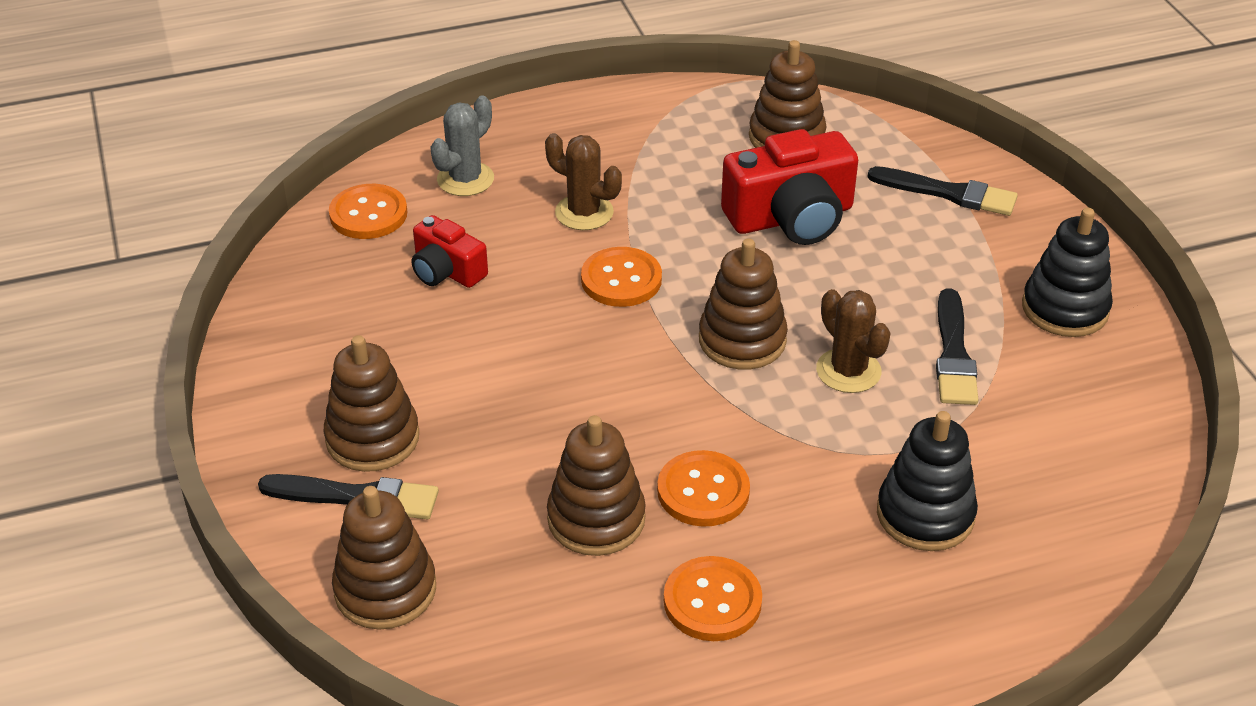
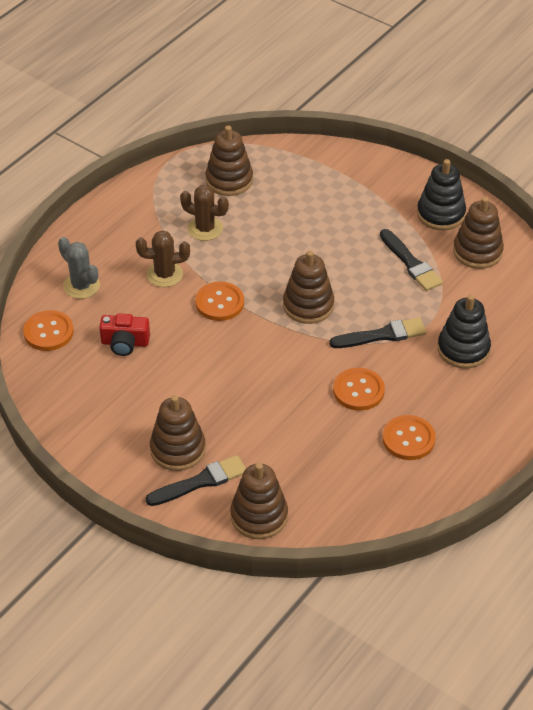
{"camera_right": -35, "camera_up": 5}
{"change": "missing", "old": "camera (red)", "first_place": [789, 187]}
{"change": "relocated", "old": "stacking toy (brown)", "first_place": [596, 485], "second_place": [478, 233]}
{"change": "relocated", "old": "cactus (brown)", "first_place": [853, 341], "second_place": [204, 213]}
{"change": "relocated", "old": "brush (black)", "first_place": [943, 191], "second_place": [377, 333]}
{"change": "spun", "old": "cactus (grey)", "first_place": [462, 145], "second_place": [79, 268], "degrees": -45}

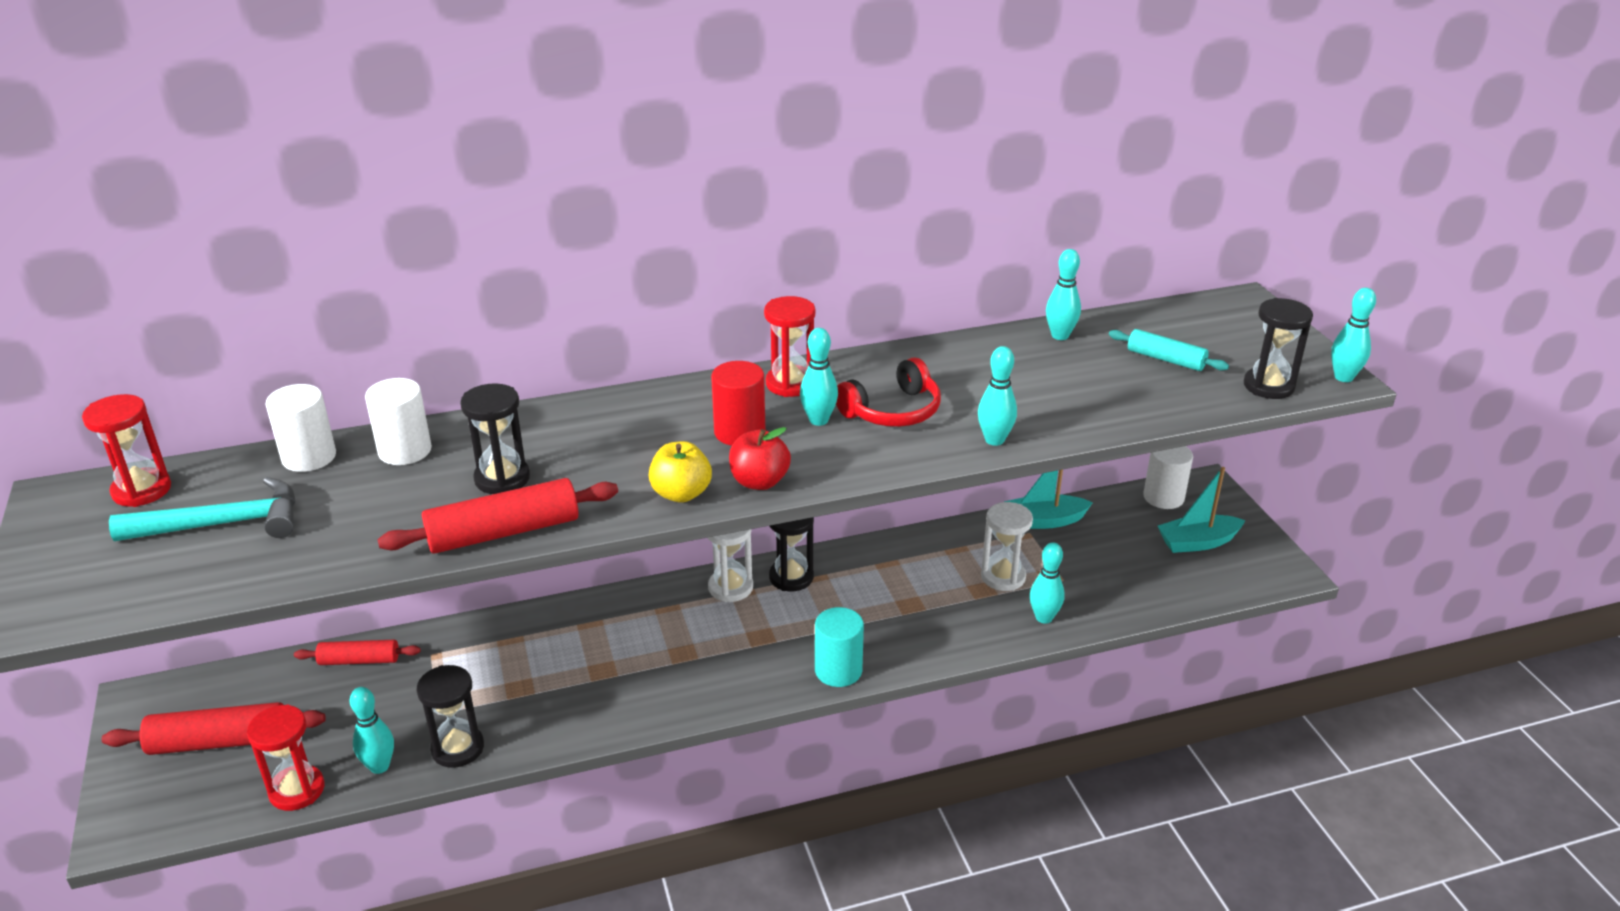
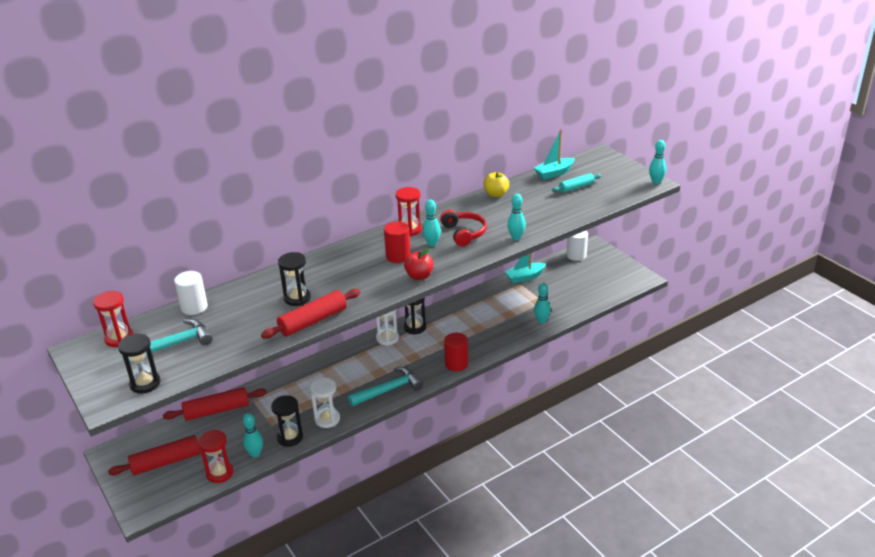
{"camera_right": -15, "camera_up": 0}
{"change": "missing", "old": "cylinder (white)", "first_place": [398, 421]}
{"change": "missing", "old": "bowling pin (turquoise)", "first_place": [1063, 294]}
{"change": "appeared", "new": "hammer (turquoise)", "second_place": [385, 386]}
{"change": "relocated", "old": "apple (yellow)", "first_place": [680, 472], "second_place": [496, 184]}
{"change": "relocated", "old": "hourglass (white)", "first_place": [1007, 546], "second_place": [325, 403]}
{"change": "relocated", "old": "boat (turquoise)", "first_place": [1201, 510], "second_place": [554, 155]}
{"change": "relocated", "old": "hourglass (black)", "first_place": [1278, 348], "second_place": [139, 364]}
{"change": "colour", "old": "cylinder (turquoise)", "new": "cylinder (red)", "first_place": [839, 647], "second_place": [456, 352]}
{"change": "spun", "old": "headphones (red)", "first_place": [888, 392], "second_place": [463, 228], "degrees": -60}
{"change": "spun", "old": "rolling pin (turquoise)", "first_place": [1169, 350], "second_place": [576, 183], "degrees": -45}
{"change": "size", "old": "rolling pin (red)", "first_place": [357, 652], "second_place": [215, 404], "factor": 1.6}

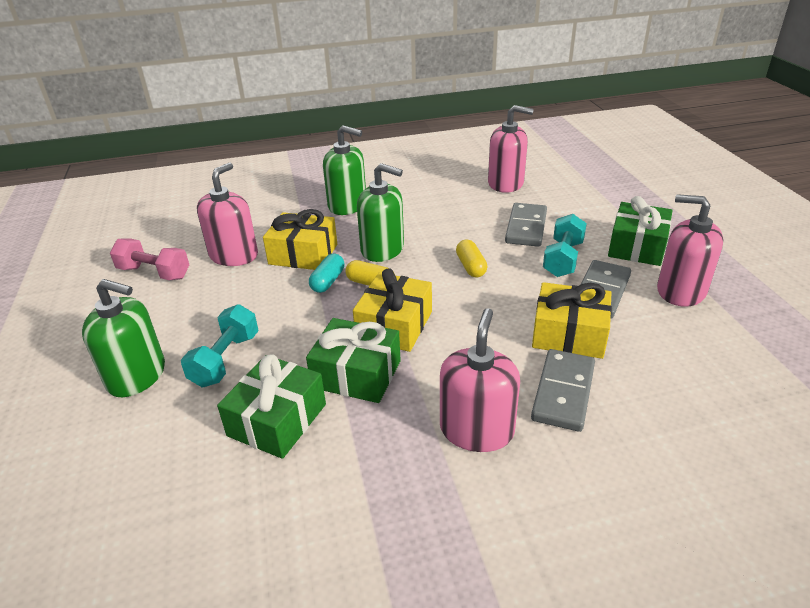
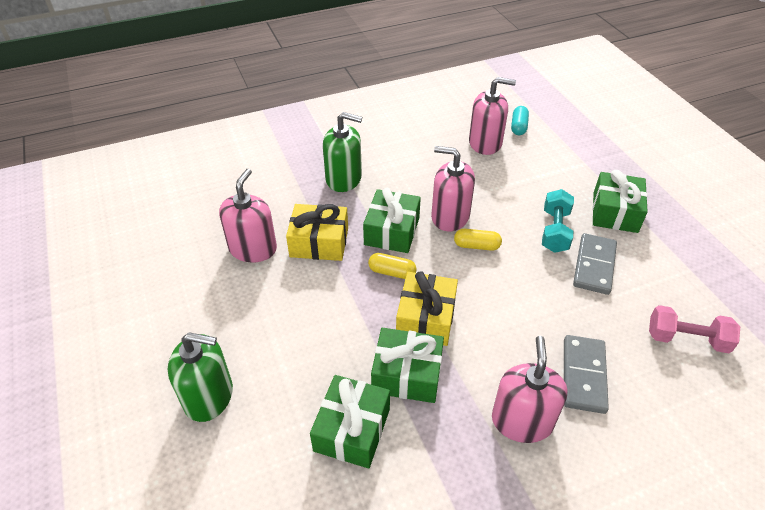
{"camera_right": -10, "camera_up": 10}
{"change": "missing", "old": "dumbbell (turquoise)", "first_place": [220, 345]}
{"change": "missing", "old": "domino (grey)", "first_place": [526, 225]}
{"change": "missing", "old": "gift (yellow)", "first_place": [572, 320]}
{"change": "relocated", "old": "dumbbell (pink)", "first_place": [149, 259], "second_place": [694, 329]}
{"change": "relocated", "old": "capsule (turquoise)", "first_place": [327, 273], "second_place": [520, 120]}
{"change": "relocated", "old": "soap dispenser (pink)", "first_place": [690, 250], "second_place": [453, 188]}
{"change": "exchanged", "old": "soap dispenser (green)", "new": "gift (green)", "first_place": [380, 212], "second_place": [392, 220]}
{"change": "spun", "old": "capsule (yellow)", "first_place": [471, 258], "second_place": [478, 240], "degrees": -60}

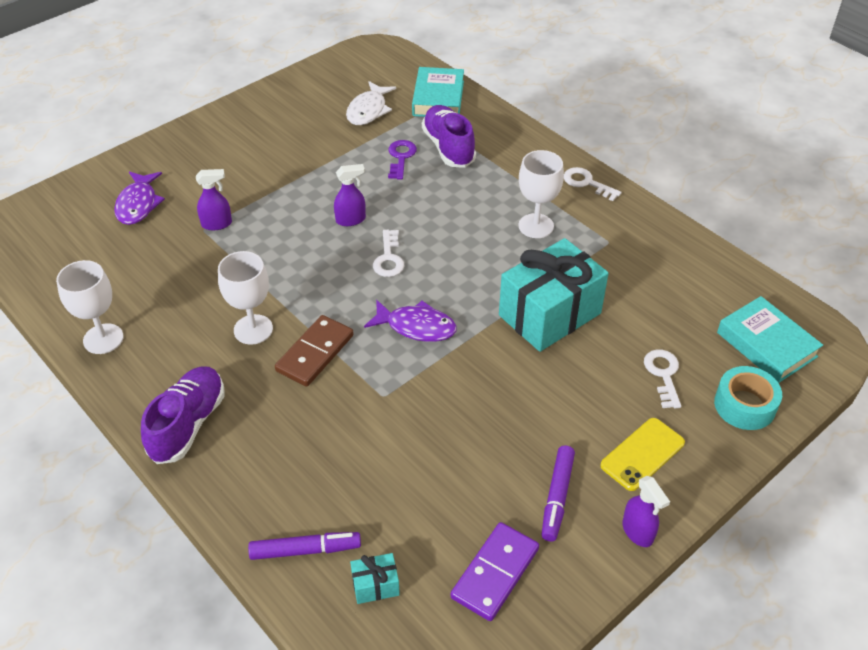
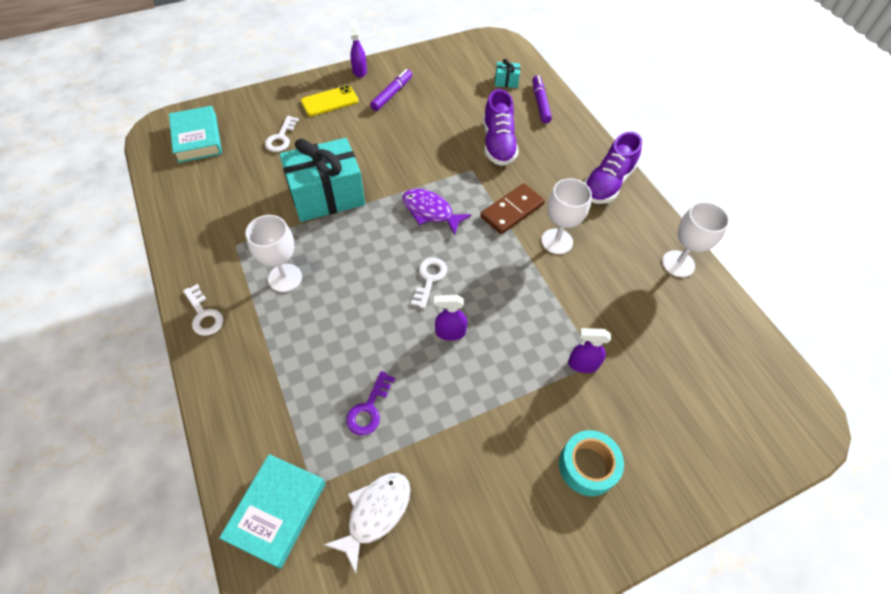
{"camera_right": -165, "camera_up": 10}
{"change": "missing", "old": "fish (purple)", "first_place": [139, 198]}
{"change": "missing", "old": "domino (purple)", "first_place": [494, 571]}
{"change": "relocated", "old": "shoe (purple)", "first_place": [449, 136], "second_place": [501, 127]}
{"change": "relocated", "old": "tape (turquoise)", "first_place": [748, 398], "second_place": [591, 463]}
{"change": "spun", "old": "marker (purple)", "first_place": [304, 546], "second_place": [542, 99], "degrees": 75}

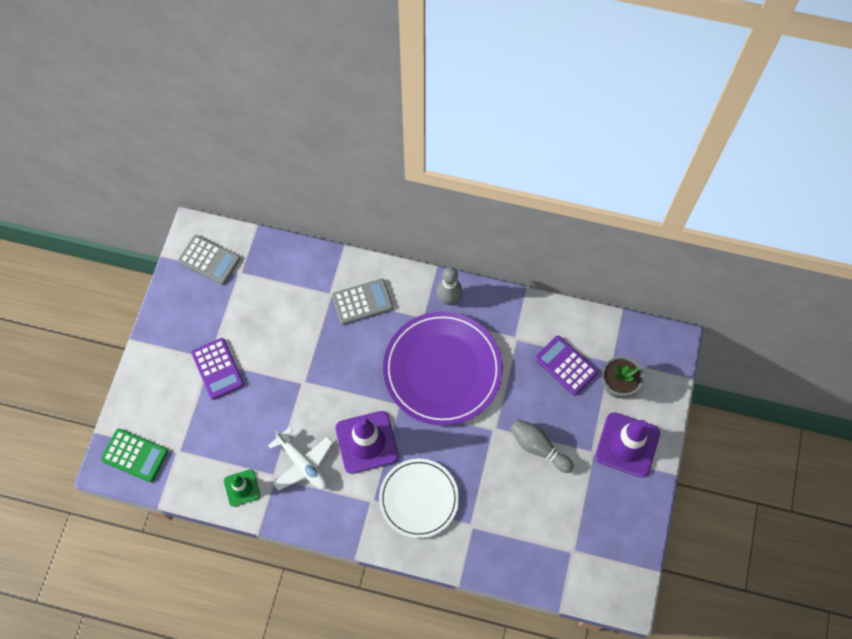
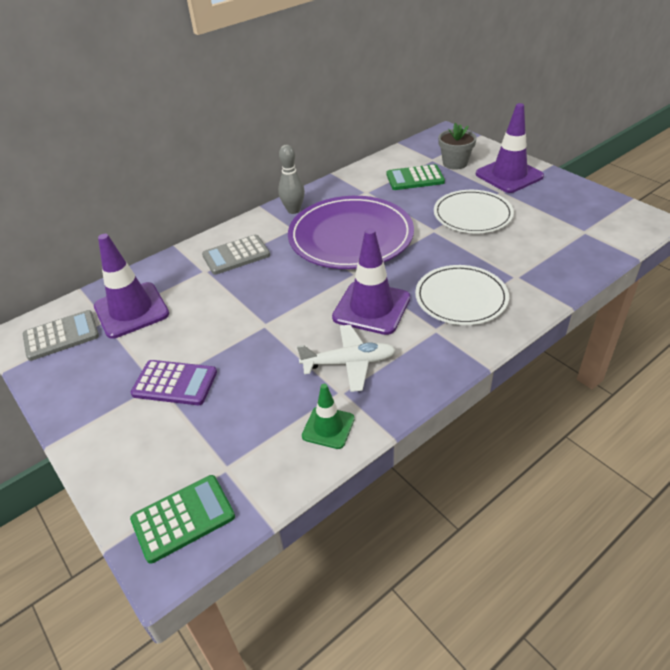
{"camera_right": -50, "camera_up": -25}
{"change": "appeared", "new": "traffic cone (purple)", "second_place": [131, 286]}
{"change": "exchanged", "old": "bowling pin (grey)", "new": "plate (white)", "first_place": [542, 446], "second_place": [474, 211]}
{"change": "colour", "old": "calculator (purple)", "new": "calculator (green)", "first_place": [566, 366], "second_place": [416, 177]}
{"change": "spun", "old": "calculator (grey)", "first_place": [362, 302], "second_place": [236, 255], "degrees": -135}

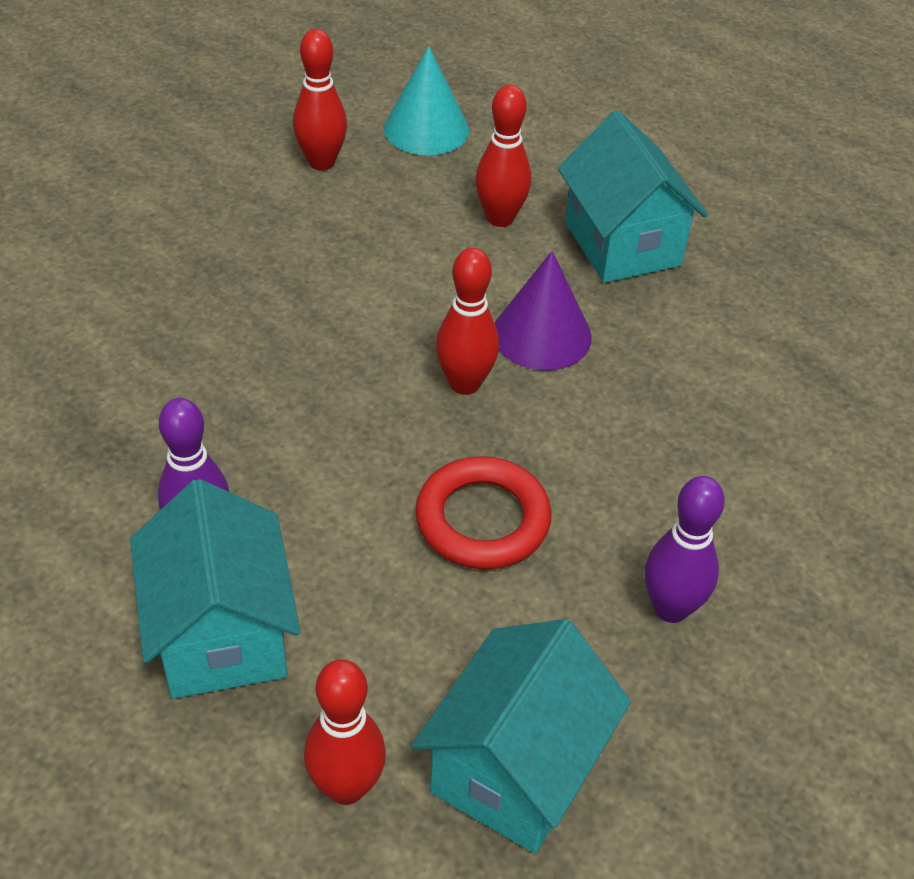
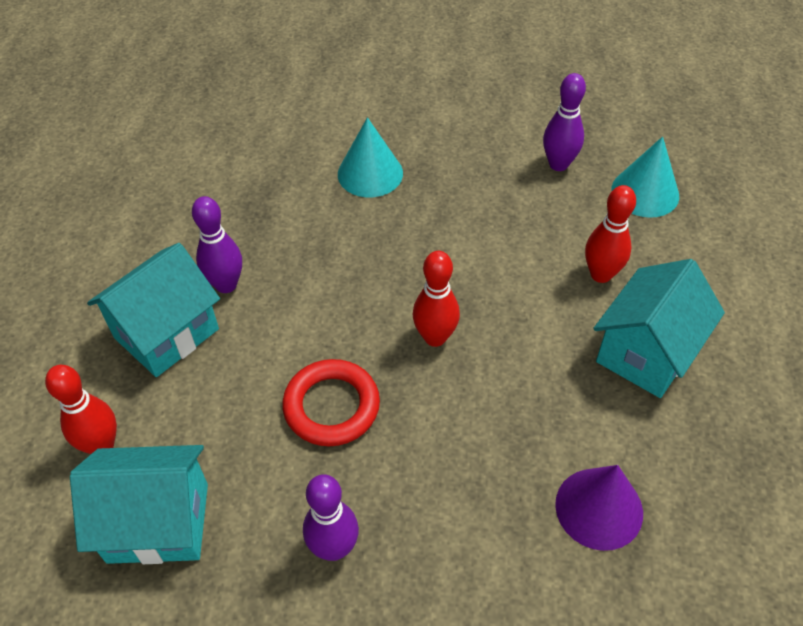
{"camera_right": 60, "camera_up": 5}
{"change": "appeared", "new": "cone (turquoise)", "second_place": [370, 157]}
{"change": "relocated", "old": "cone (purple)", "first_place": [543, 311], "second_place": [599, 508]}
{"change": "colour", "old": "bowling pin (red)", "new": "bowling pin (purple)", "first_place": [320, 99], "second_place": [564, 122]}

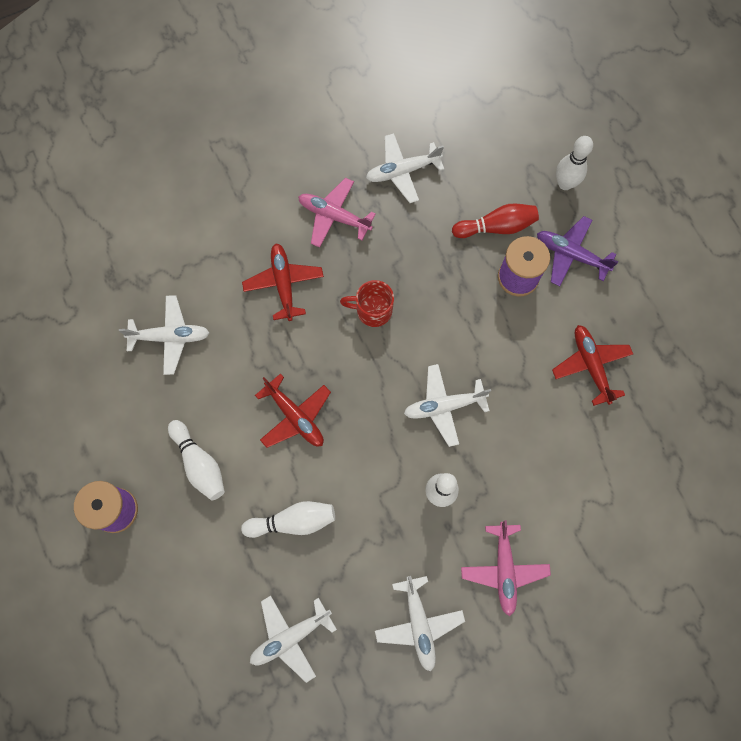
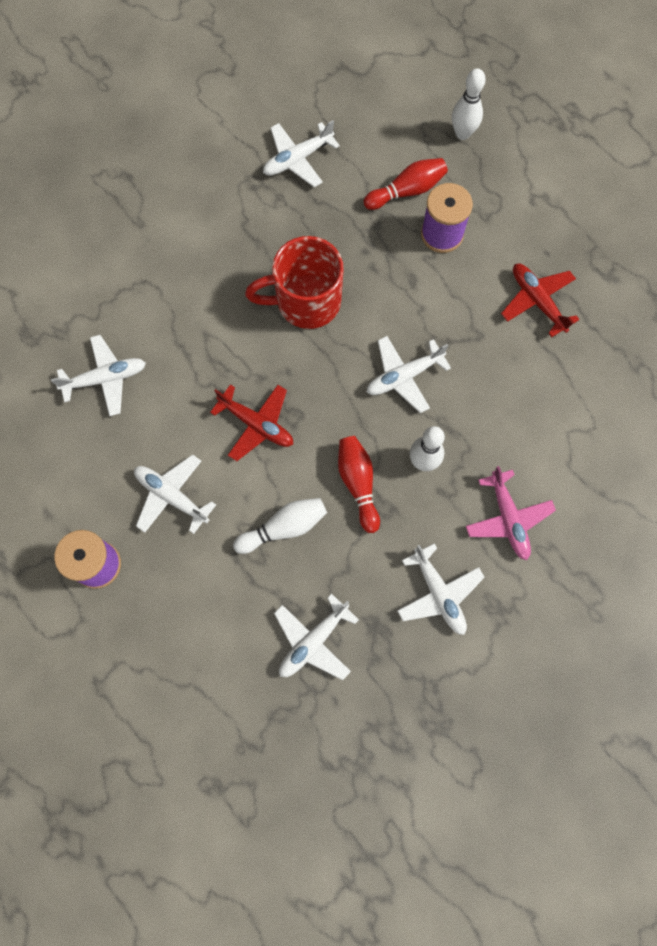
{"camera_right": -15, "camera_up": 0}
{"change": "missing", "old": "plane (red)", "first_place": [283, 282]}
{"change": "missing", "old": "plane (pink)", "first_place": [337, 213]}
{"change": "missing", "old": "plane (purple)", "first_place": [577, 251]}
{"change": "appeared", "new": "bowling pin (red)", "second_place": [359, 484]}
{"change": "exchanged", "old": "bowling pin (white)", "new": "plane (white)", "first_place": [196, 460], "second_place": [175, 494]}
{"change": "size", "old": "mug (red)", "first_place": [367, 303], "second_place": [294, 282], "factor": 1.72}

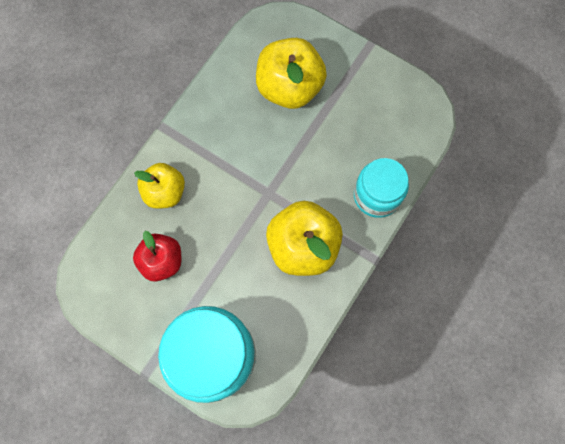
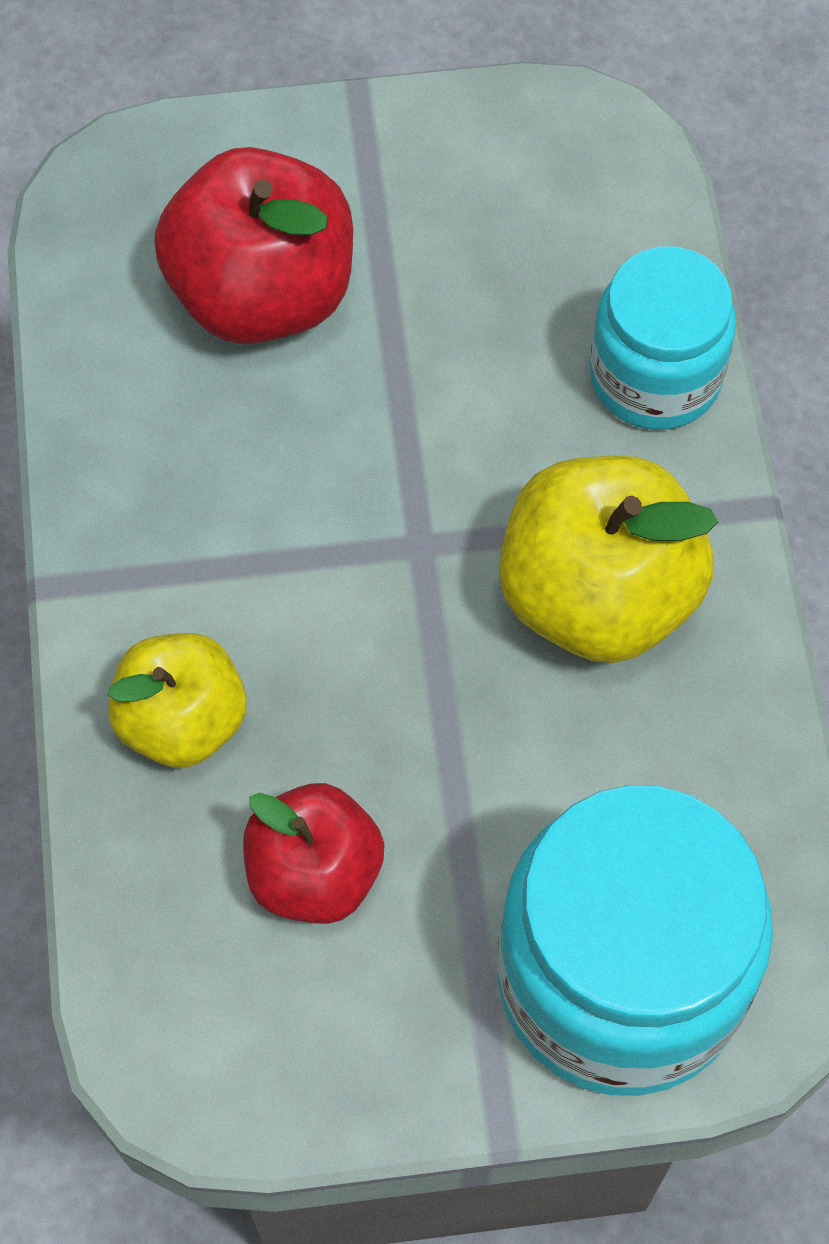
{"camera_right": -40, "camera_up": -10}
{"change": "colour", "old": "apple (yellow)", "new": "apple (red)", "first_place": [291, 73], "second_place": [253, 245]}

